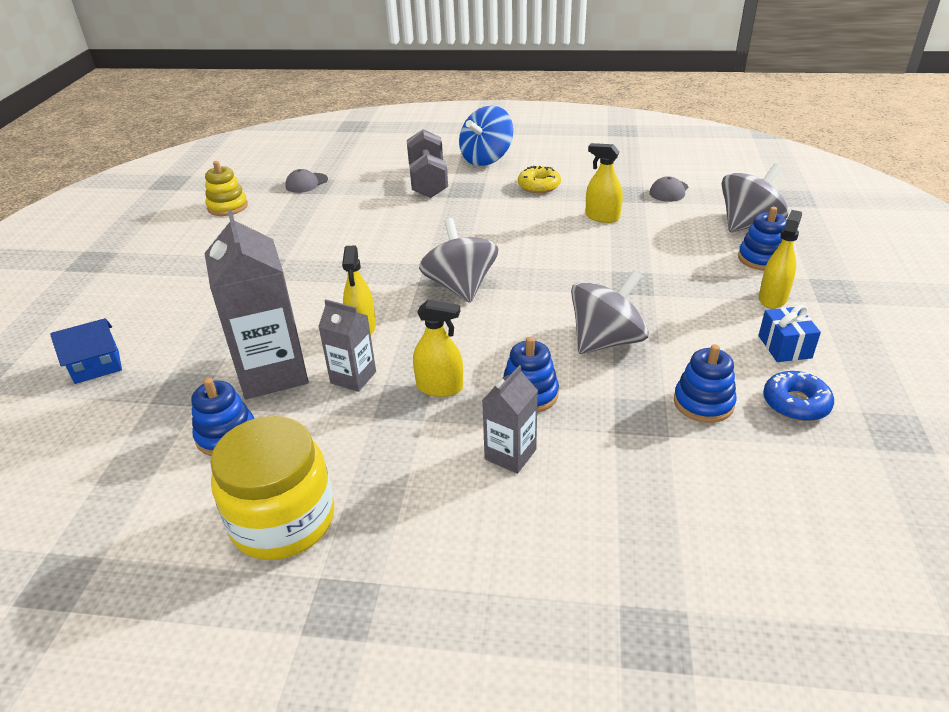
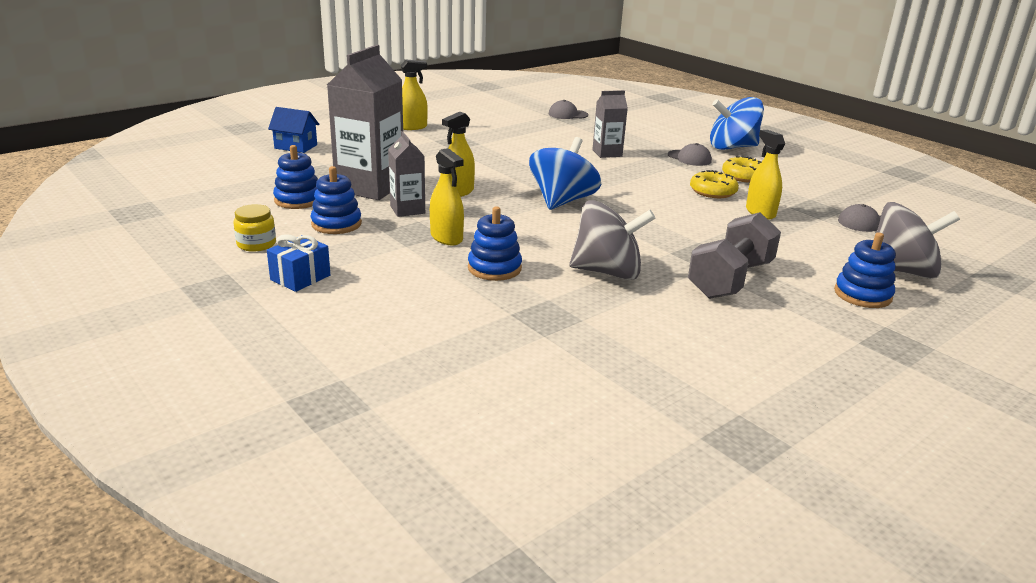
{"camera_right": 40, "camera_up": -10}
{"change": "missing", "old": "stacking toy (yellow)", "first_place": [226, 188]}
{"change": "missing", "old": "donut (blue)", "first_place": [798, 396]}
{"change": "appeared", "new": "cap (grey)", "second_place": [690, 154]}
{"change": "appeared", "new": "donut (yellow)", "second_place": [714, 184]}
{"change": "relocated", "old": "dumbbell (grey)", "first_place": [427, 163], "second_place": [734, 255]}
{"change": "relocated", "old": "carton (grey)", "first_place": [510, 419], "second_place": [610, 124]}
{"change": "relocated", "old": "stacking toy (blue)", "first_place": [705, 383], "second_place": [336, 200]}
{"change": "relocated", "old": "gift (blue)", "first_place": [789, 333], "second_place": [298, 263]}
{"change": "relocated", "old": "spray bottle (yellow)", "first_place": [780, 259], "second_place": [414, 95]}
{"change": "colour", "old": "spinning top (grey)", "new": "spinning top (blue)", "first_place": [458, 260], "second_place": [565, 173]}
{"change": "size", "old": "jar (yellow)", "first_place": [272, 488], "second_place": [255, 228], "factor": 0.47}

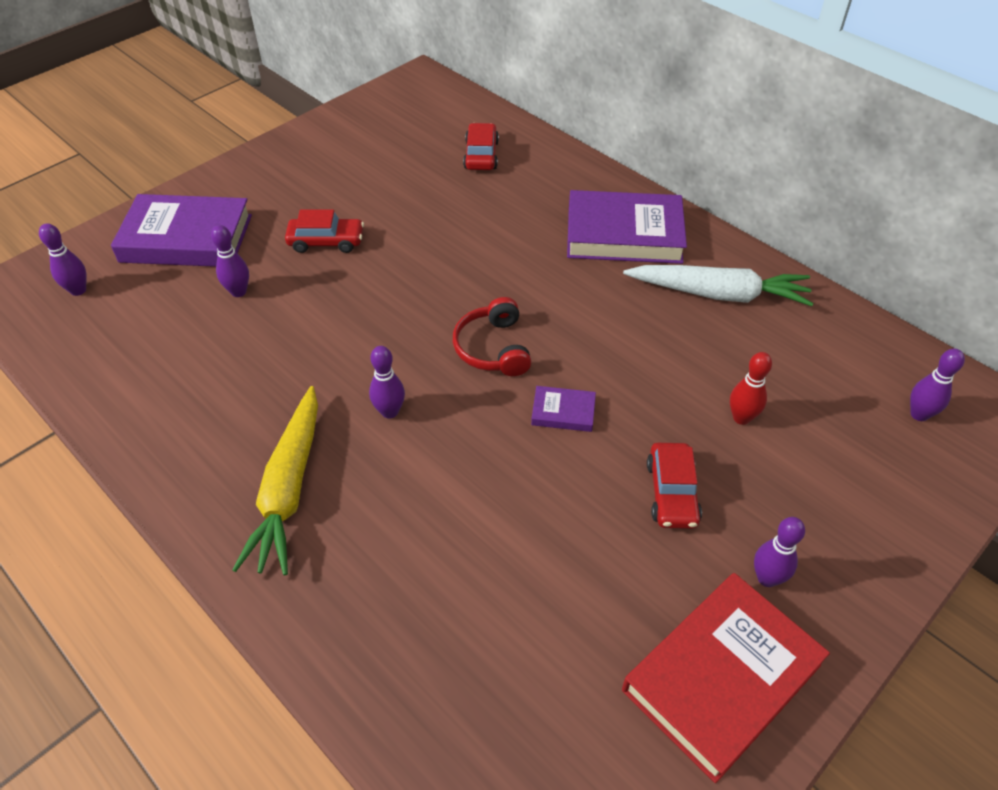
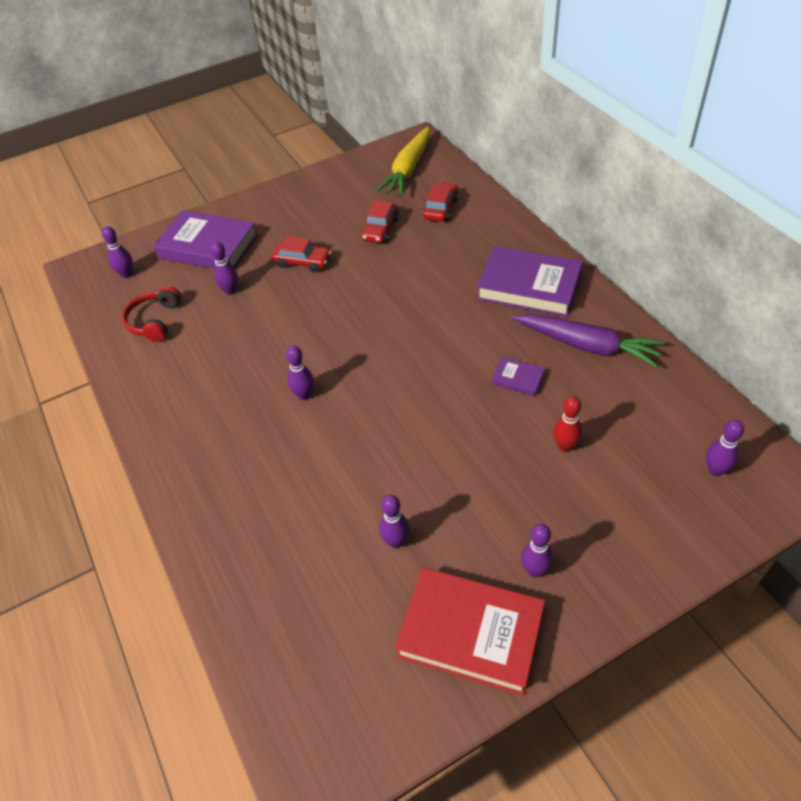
{"camera_right": 20, "camera_up": 0}
{"change": "appeared", "new": "bowling pin (purple)", "second_place": [394, 521]}
{"change": "relocated", "old": "carrot (yellow)", "first_place": [275, 480], "second_place": [403, 161]}
{"change": "relocated", "old": "headphones (red)", "first_place": [492, 336], "second_place": [151, 314]}
{"change": "relocated", "old": "book (purple)", "first_place": [563, 409], "second_place": [518, 376]}
{"change": "relocated", "old": "car (red)", "first_place": [674, 486], "second_place": [380, 221]}
{"change": "colour", "old": "carrot (white)", "new": "carrot (purple)", "first_place": [718, 285], "second_place": [588, 340]}
{"change": "spun", "old": "book (red)", "first_place": [726, 678], "second_place": [470, 631], "degrees": 45}

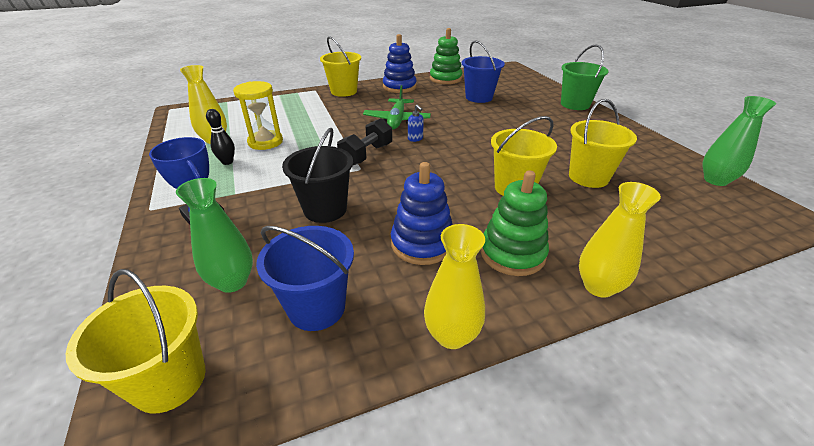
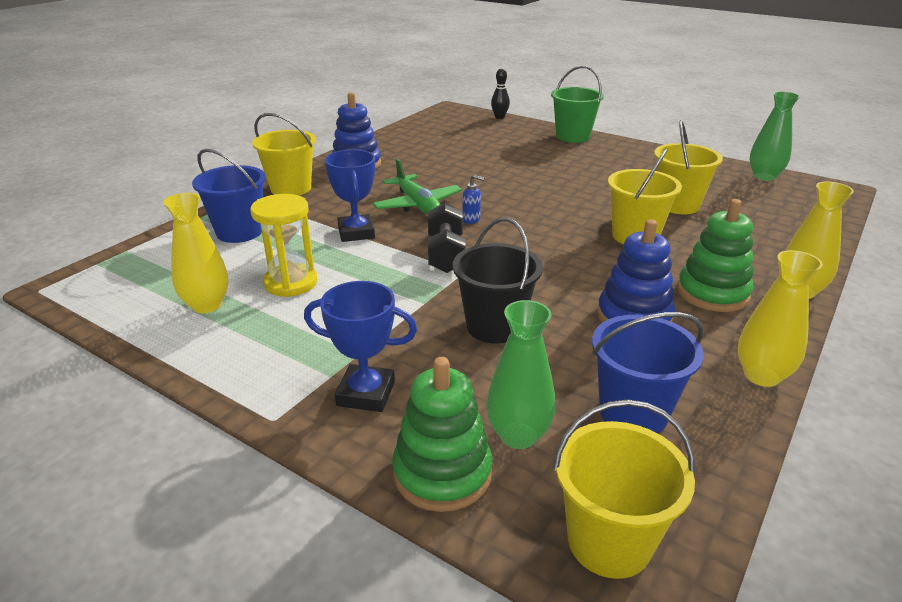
{"camera_right": -35, "camera_up": -5}
{"change": "appeared", "new": "trophy (blue)", "second_place": [350, 195]}
{"change": "relocated", "old": "bowling pin (black)", "first_place": [220, 137], "second_place": [500, 94]}
{"change": "relocated", "old": "stacking toy (green)", "first_place": [446, 56], "second_place": [442, 434]}
{"change": "relocated", "old": "bucket (blue)", "first_place": [483, 71], "second_place": [229, 196]}

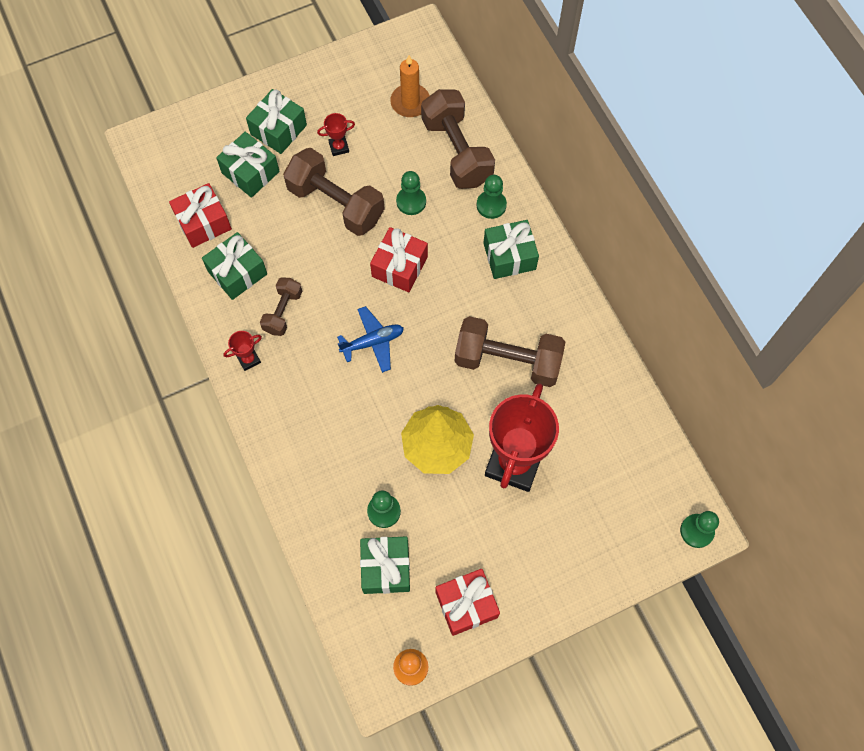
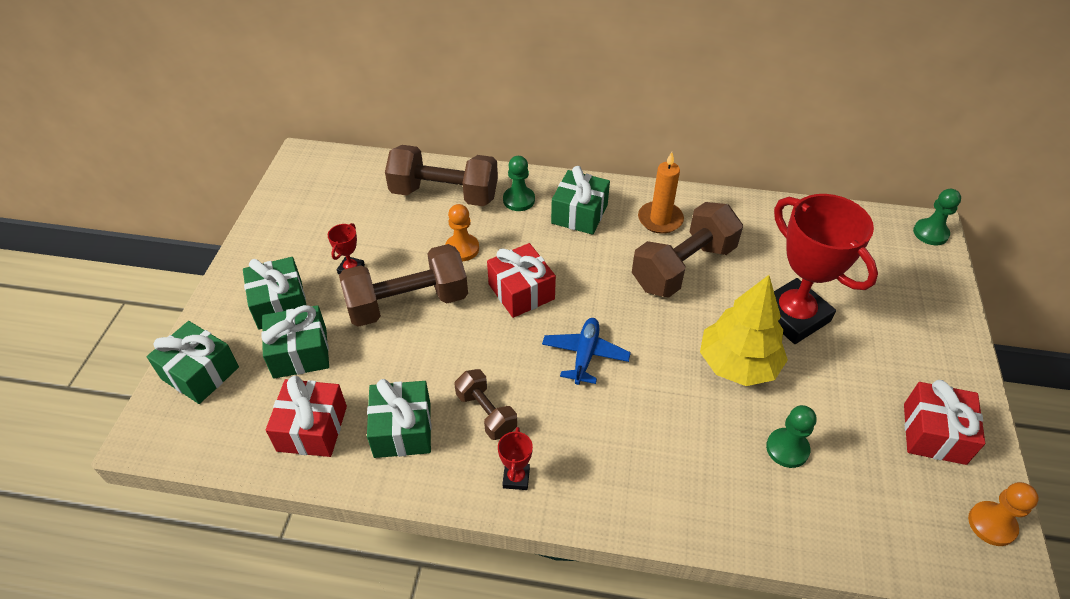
{"camera_right": -55, "camera_up": -20}
{"change": "relocated", "old": "gift (green)", "first_place": [385, 565], "second_place": [193, 362]}
{"change": "relocated", "old": "candle (orange)", "first_place": [410, 86], "second_place": [661, 193]}
{"change": "colour", "old": "pawn (green)", "new": "pawn (orange)", "first_place": [411, 193], "second_place": [462, 232]}

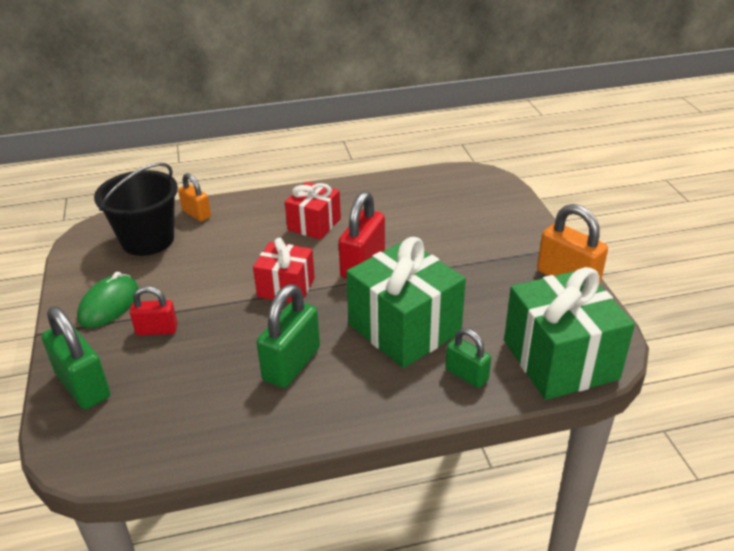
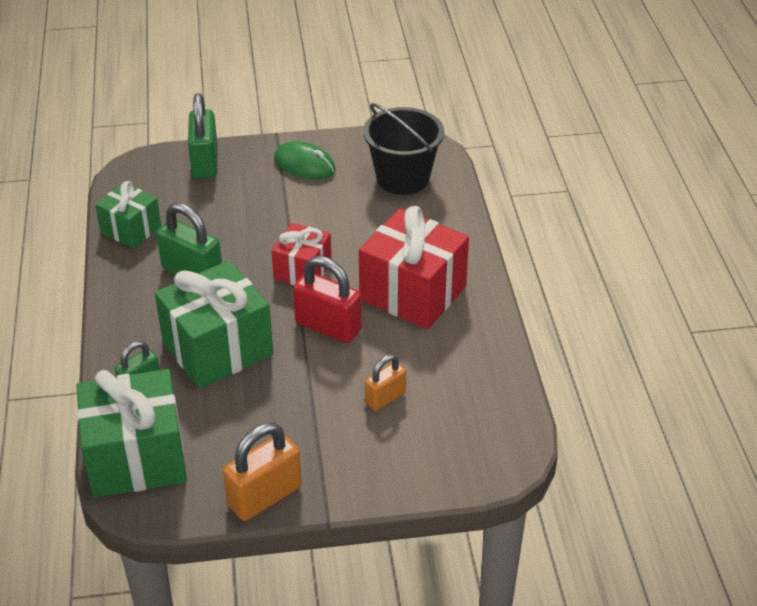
{"camera_right": 95, "camera_up": 5}
{"change": "missing", "old": "padlock (red)", "first_place": [154, 311]}
{"change": "appeared", "new": "gift (green)", "second_place": [128, 214]}
{"change": "relocated", "old": "padlock (orange)", "first_place": [194, 197], "second_place": [385, 382]}
{"change": "spun", "old": "padlock (green)", "first_place": [76, 357], "second_place": [203, 135], "degrees": -60}
{"change": "size", "old": "gift (red)", "first_place": [313, 211], "second_place": [414, 267], "factor": 1.71}

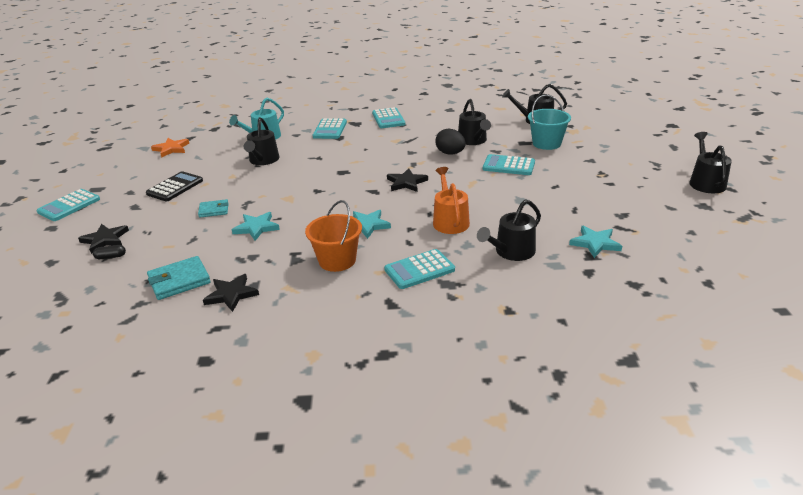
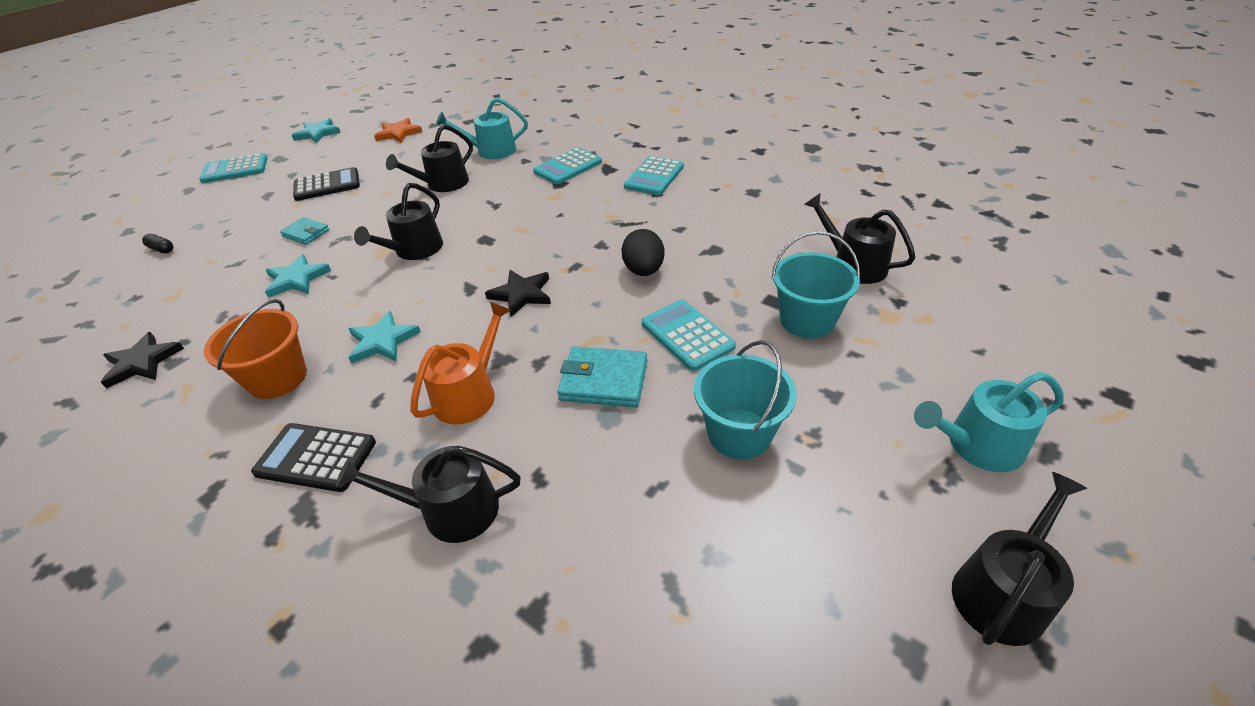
{"camera_right": 40, "camera_up": 10}
{"change": "missing", "old": "star (black)", "first_place": [103, 239]}
{"change": "appeared", "new": "bucket (turquoise)", "second_place": [745, 399]}
{"change": "appeared", "new": "watering can (turquoise)", "second_place": [989, 422]}
{"change": "relocated", "old": "wallet (turquoise)", "first_place": [179, 278], "second_place": [602, 376]}
{"change": "relocated", "old": "watering can (black)", "first_place": [474, 122], "second_place": [398, 221]}
{"change": "relocated", "old": "star (turquoise)", "first_place": [595, 242], "second_place": [316, 131]}
{"change": "colour", "old": "calculator (turquoise)", "new": "calculator (black)", "first_place": [419, 269], "second_place": [313, 457]}

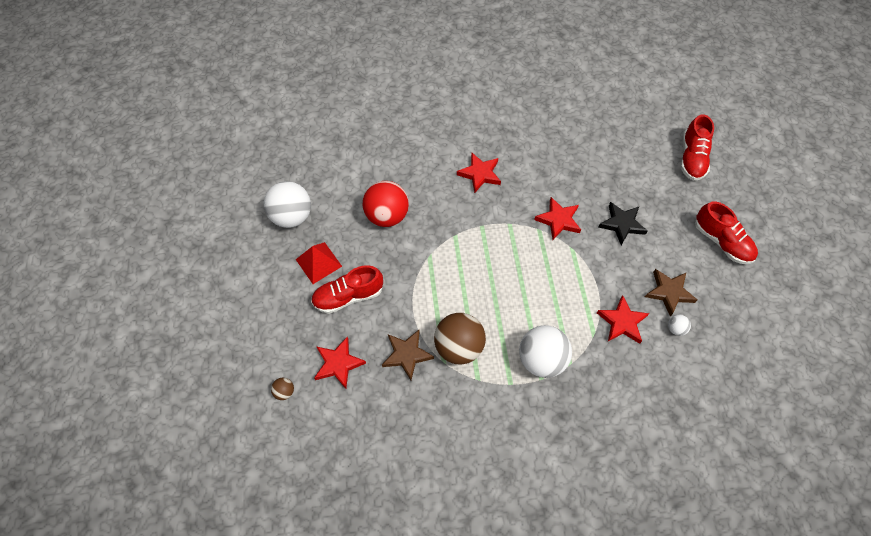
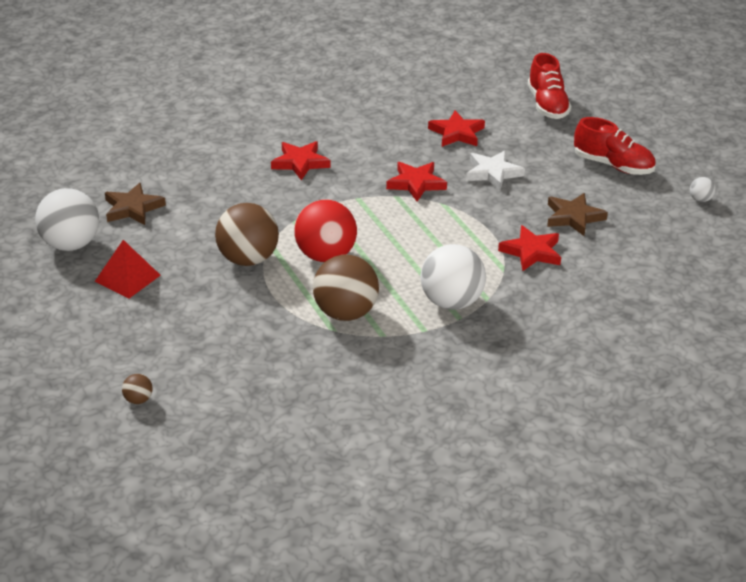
{"camera_right": -20, "camera_up": -25}
{"change": "missing", "old": "shoe (red)", "first_place": [347, 289]}
{"change": "appeared", "new": "ball (brown)", "second_place": [247, 234]}
{"change": "relocated", "old": "star (red)", "first_place": [340, 363], "second_place": [456, 128]}
{"change": "relocated", "old": "ball (red)", "first_place": [385, 204], "second_place": [325, 230]}
{"change": "relocated", "old": "star (brown)", "first_place": [408, 355], "second_place": [135, 204]}
{"change": "relocated", "old": "ball (white)", "first_place": [679, 325], "second_place": [703, 189]}
{"change": "colour", "old": "star (black)", "new": "star (white)", "first_place": [623, 223], "second_place": [495, 170]}

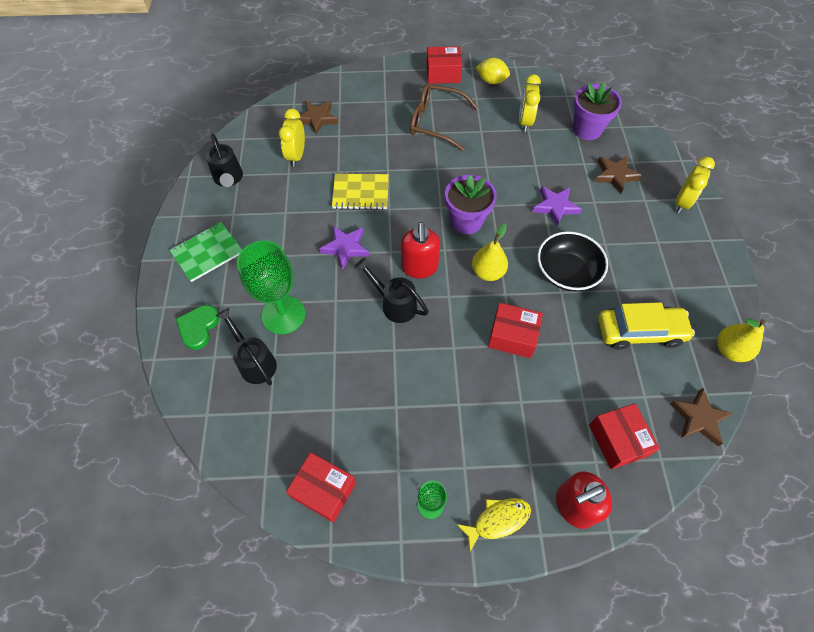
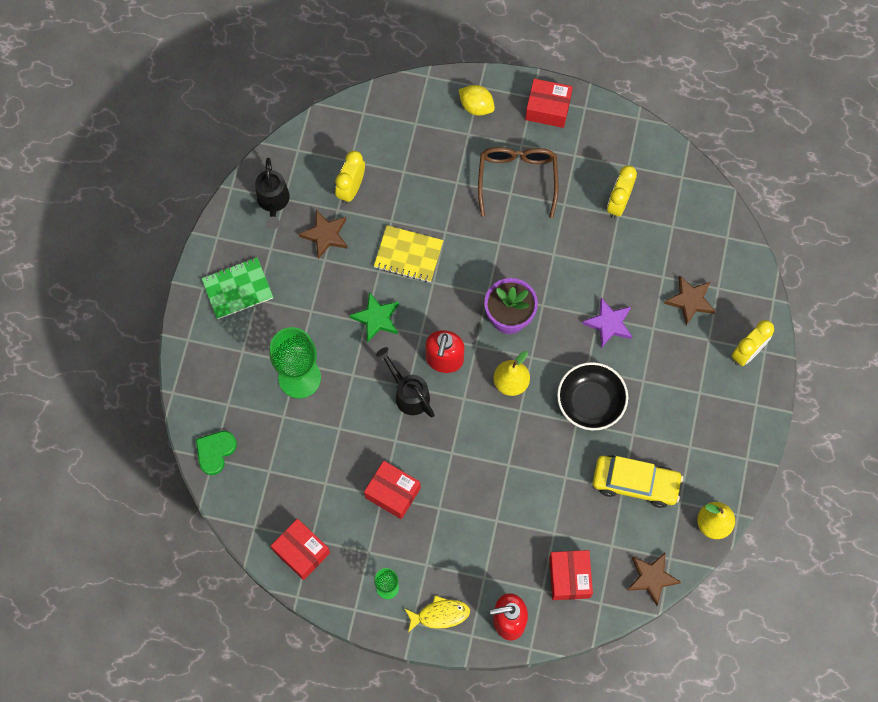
{"camera_right": 15, "camera_up": 10}
{"change": "missing", "old": "watering can (black)", "first_place": [246, 346]}
{"change": "missing", "old": "flower pot (purple)", "first_place": [597, 111]}
{"change": "relocated", "old": "heart (green)", "first_place": [198, 327], "second_place": [216, 453]}
{"change": "relocated", "old": "star (brown)", "first_place": [317, 118], "second_place": [323, 234]}
{"change": "relocated", "old": "lemon (yellow)", "first_place": [493, 71], "second_place": [477, 100]}
{"change": "relocated", "old": "box (red)", "first_place": [515, 330], "second_place": [392, 490]}
{"change": "colour", "old": "star (purple)", "new": "star (green)", "first_place": [344, 248], "second_place": [374, 317]}
{"change": "spun", "old": "glasses (brown)", "first_place": [444, 117], "second_place": [518, 182], "degrees": 60}

